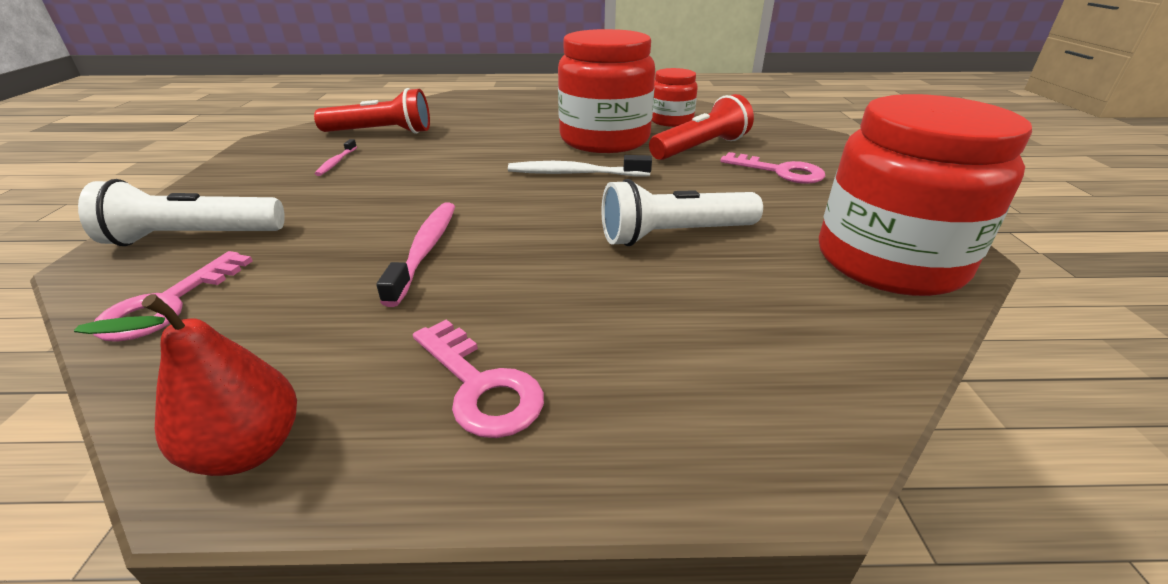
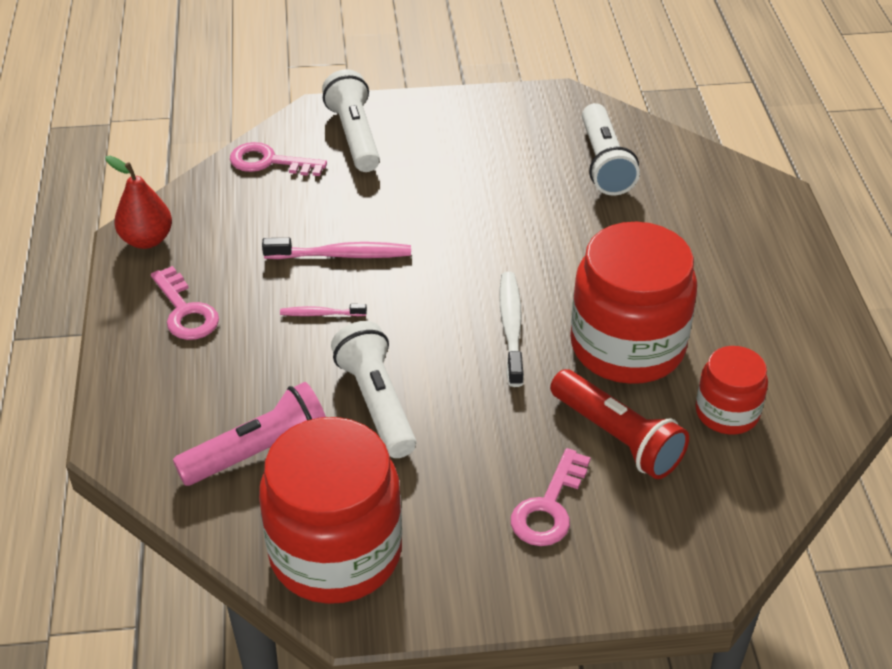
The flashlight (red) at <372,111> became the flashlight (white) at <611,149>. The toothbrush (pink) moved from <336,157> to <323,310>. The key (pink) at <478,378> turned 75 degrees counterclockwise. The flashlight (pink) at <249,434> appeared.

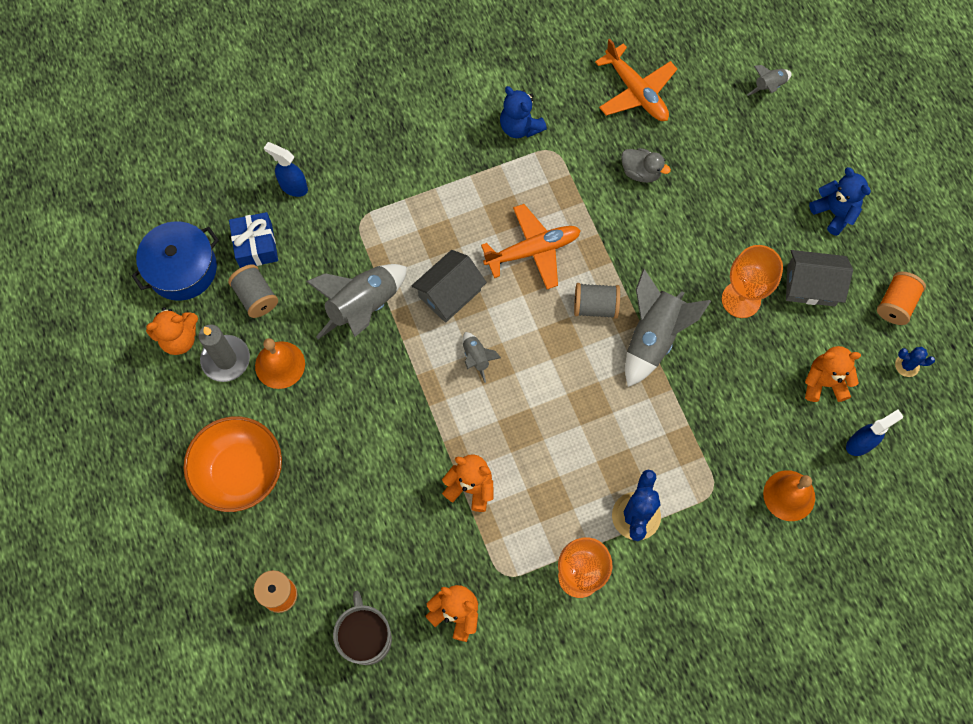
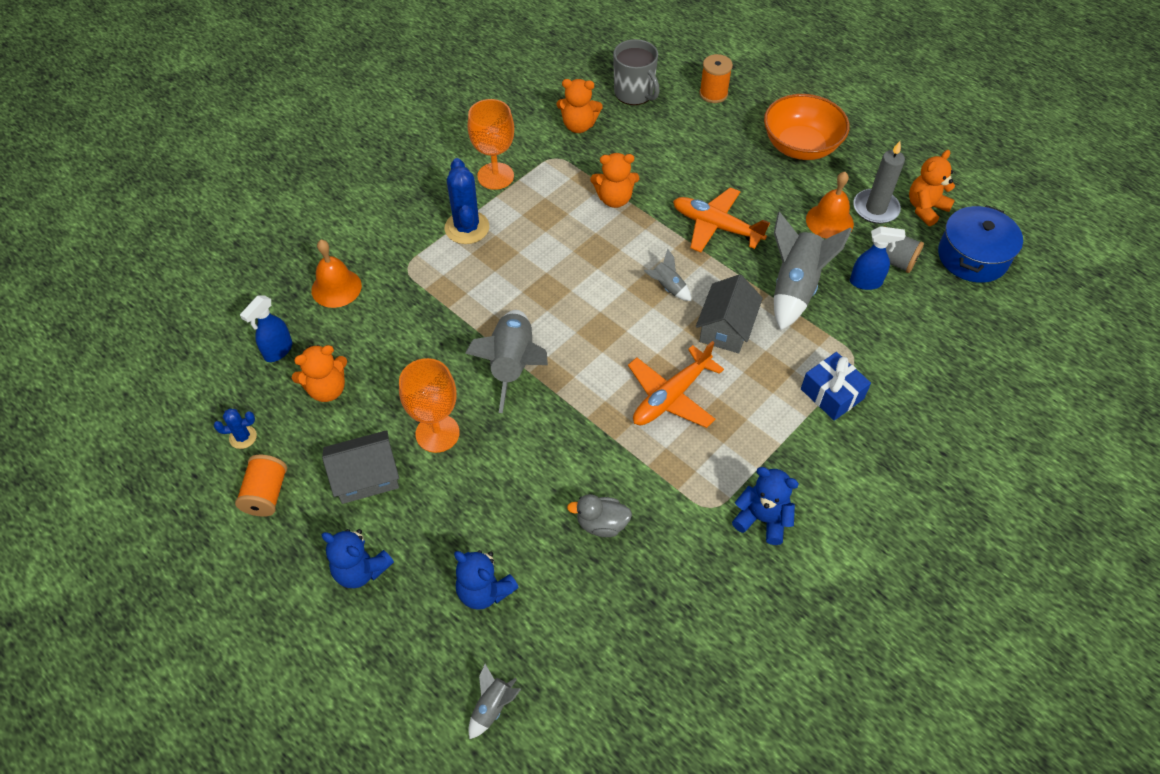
The plane (orange) moved from <636,80> to <721,219>. The spray bottle (blue) moved from <286,169> to <878,258>. The gift (blue) moved from <253,240> to <836,386>. The spool (grey) at <597,301> disappeared. The teddy bear (blue) at <486,580> appeared.

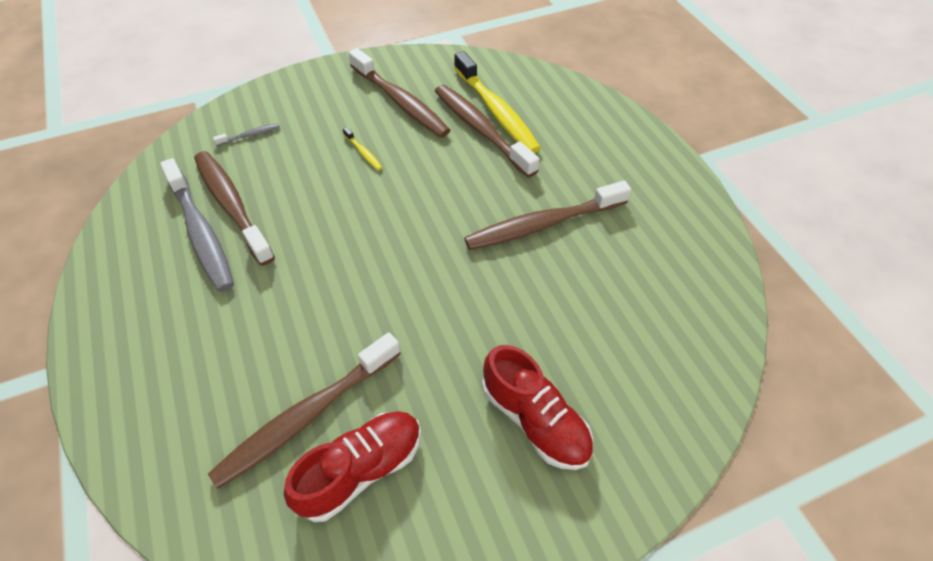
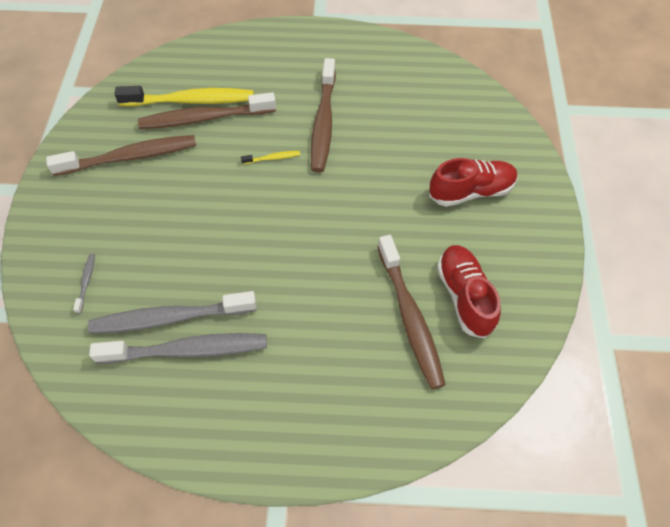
The toothbrush (yellow) moved from <363,149> to <270,157>. The toothbrush (brown) at <234,208> became the toothbrush (grey) at <172,312>.

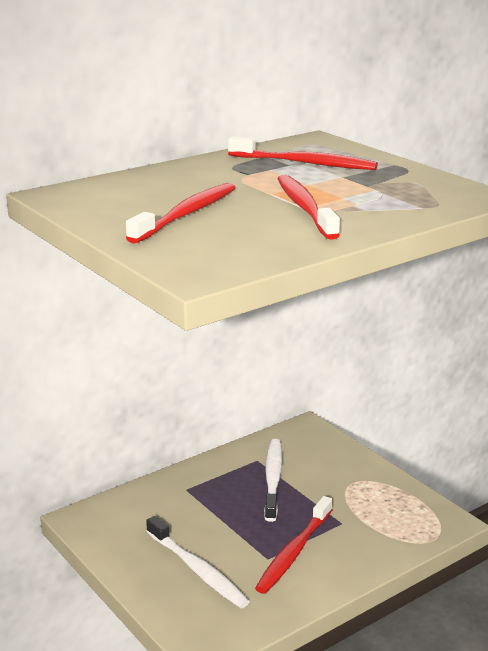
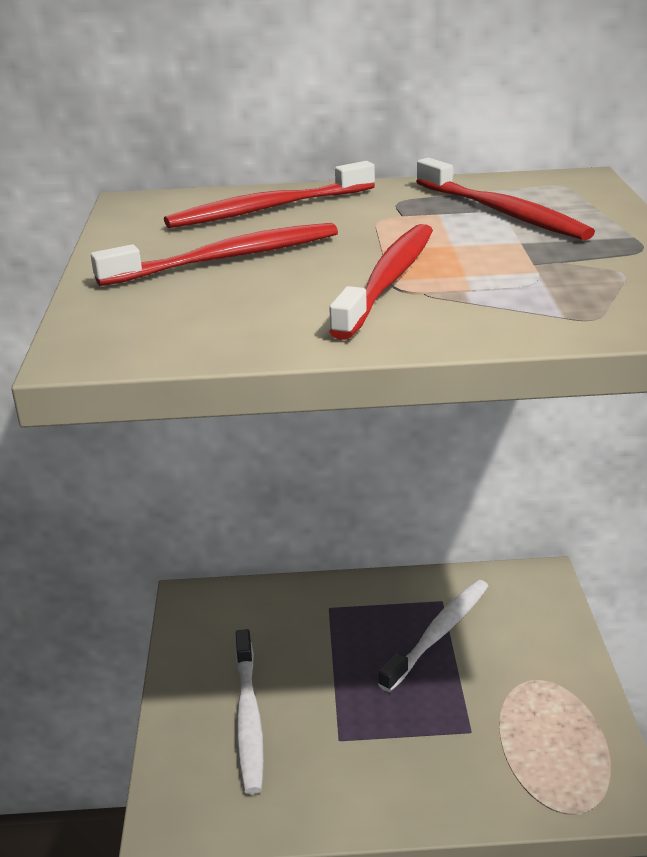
The toothbrush (red) moved from <293,545> to <269,194>.

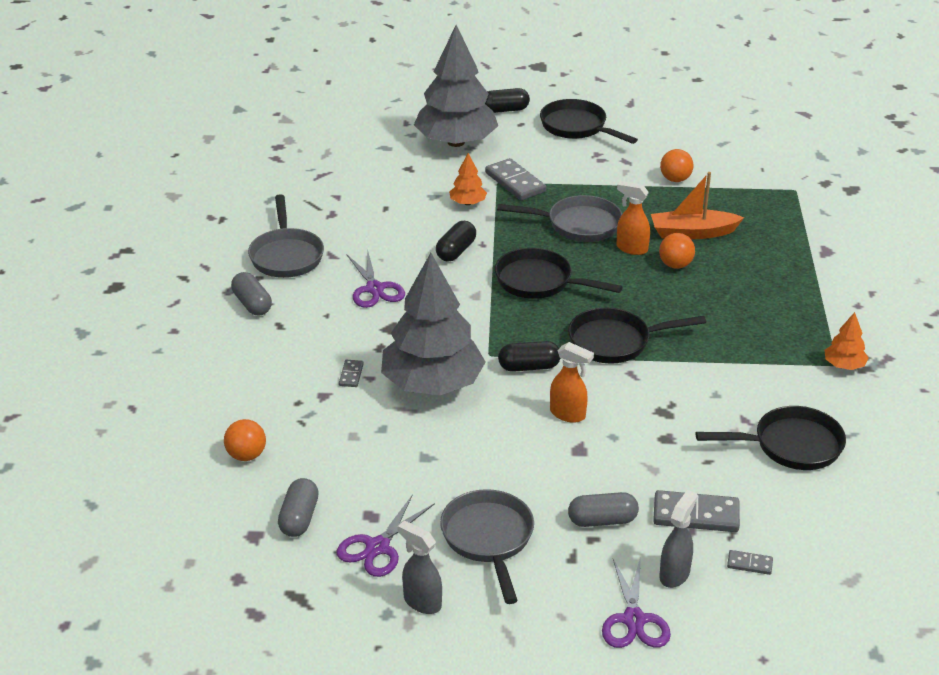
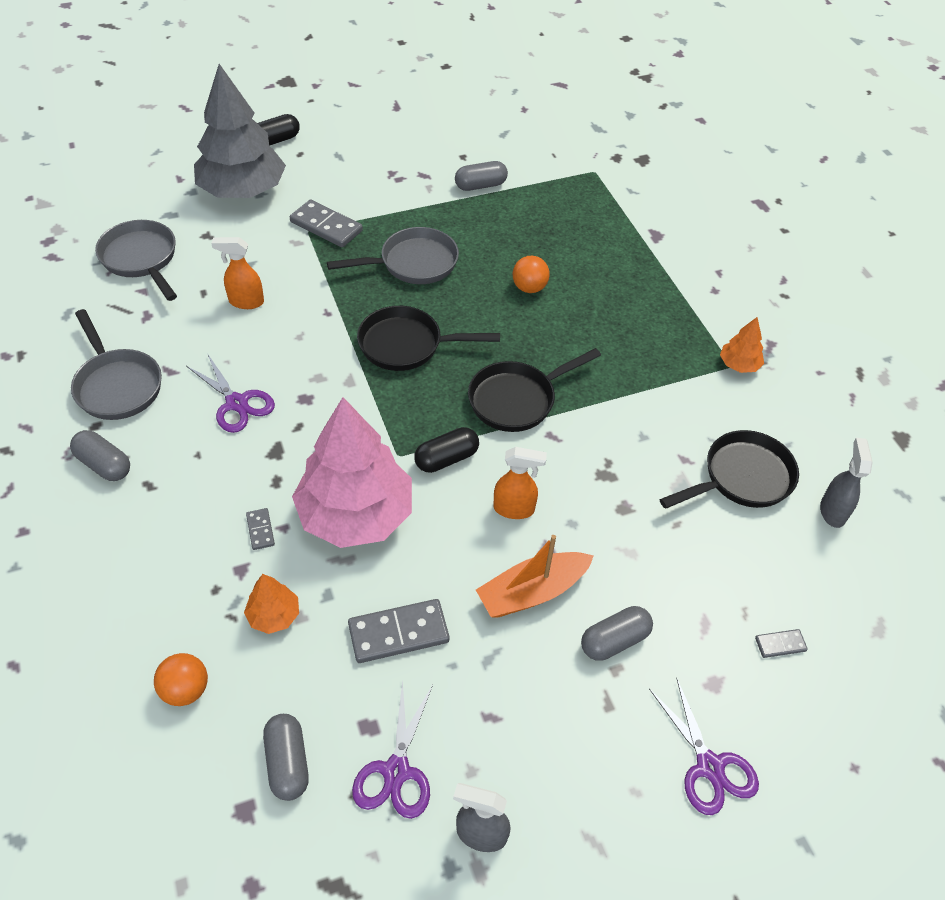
The pan (black) at <589,121> disappeared. The ball (orange) at <677,165> was replaced by the capsule (grey) at <481,176>. The tree (orange) moved from <468,179> to <271,604>. The boat (orange) moved from <697,205> to <535,576>. The spray bottle (orange) moved from <633,218> to <237,273>. The capsule (black) at <456,241> disappeared. The tree (grey) at <433,324> became the tree (pink) at <352,472>. The pan (grey) moved from <487,546> to <136,260>. The domino (grey) moved from <696,511> to <398,631>. The spray bottle (grey) moved from <678,539> to <846,483>.

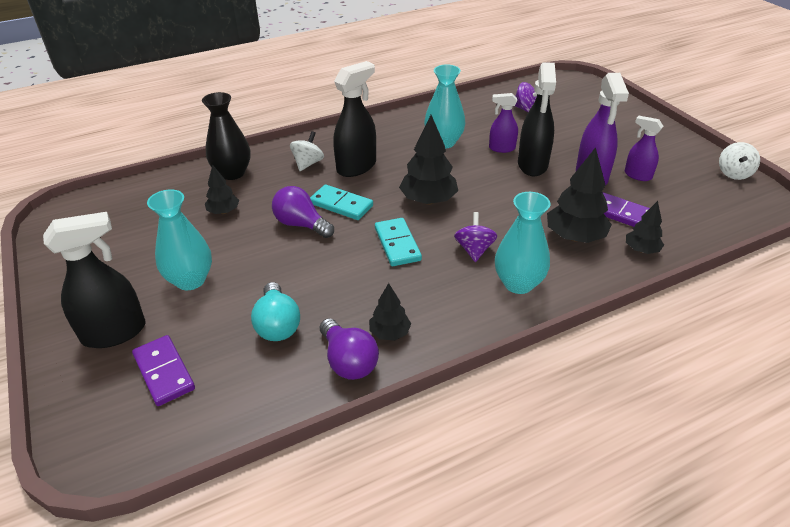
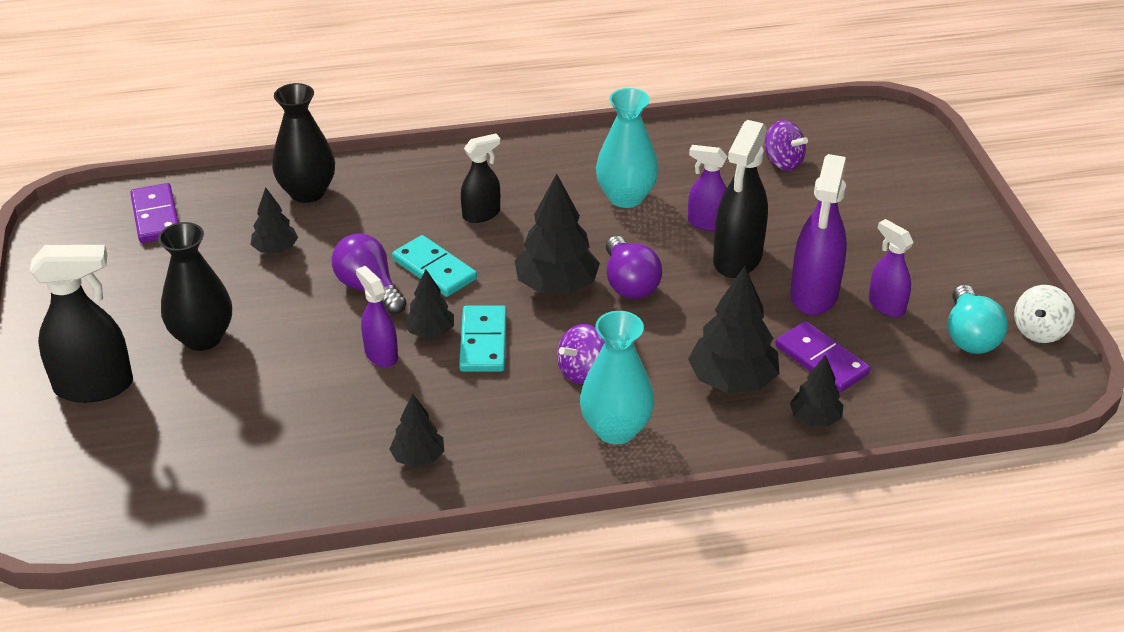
The spray bottle (black) at <354,119> changed to 0.59 times the size. The spinning top (white) at <307,151> disappeared. The vase (turquoise) at <179,239> became the vase (black) at <195,286>. The spinning top (purple) at <475,237> turned 150 degrees counterclockwise. The light bulb (turquoise) moved from <275,311> to <978,319>. The light bulb (purple) moved from <349,349> to <634,267>. The domino (purple) moved from <163,370> to <154,213>. The spray bottle (purple) at <377,316> appeared. The tree (black) at <429,303> appeared.

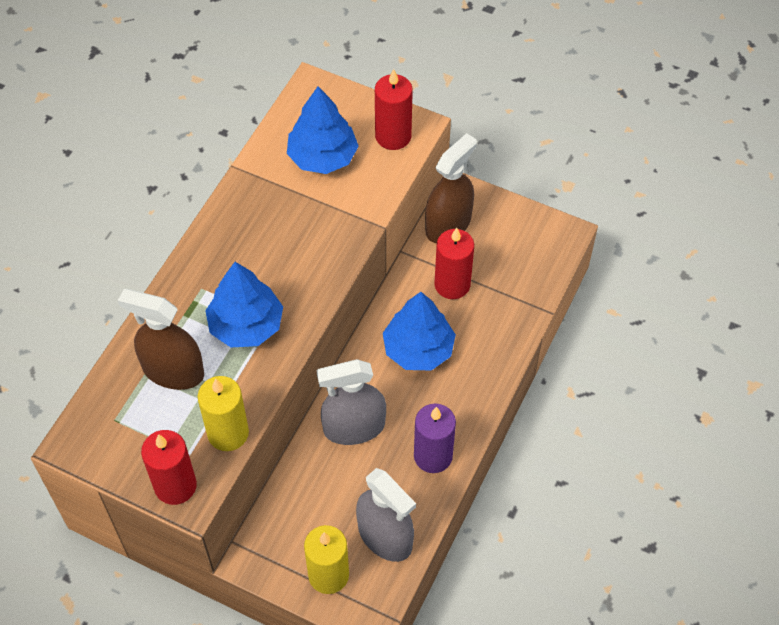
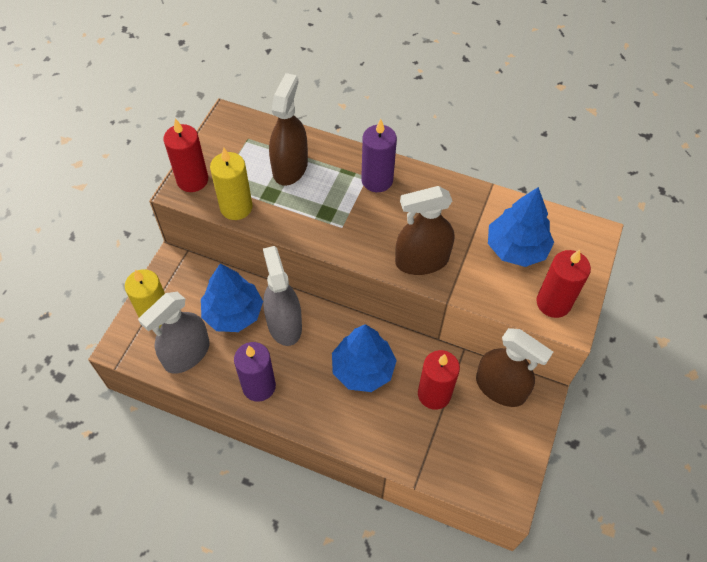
The tree (blue) moved from <244,304> to <232,298>. The candle (purple) at <379,155> appeared. The spray bottle (brown) at <424,230> appeared.

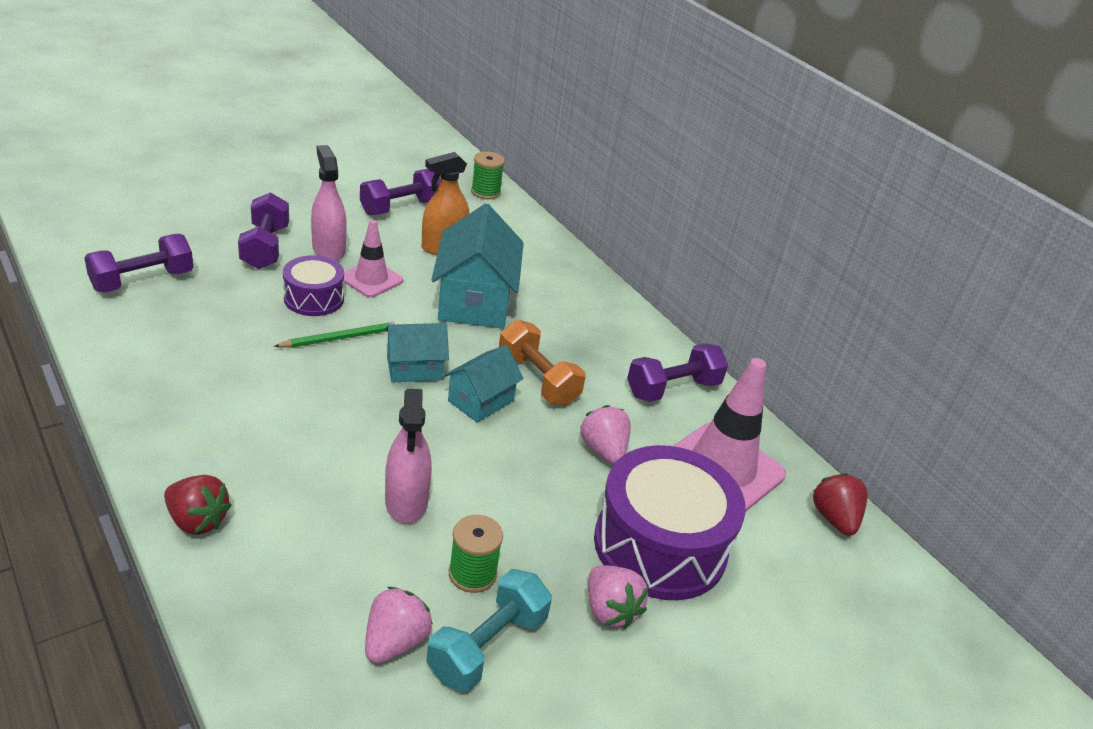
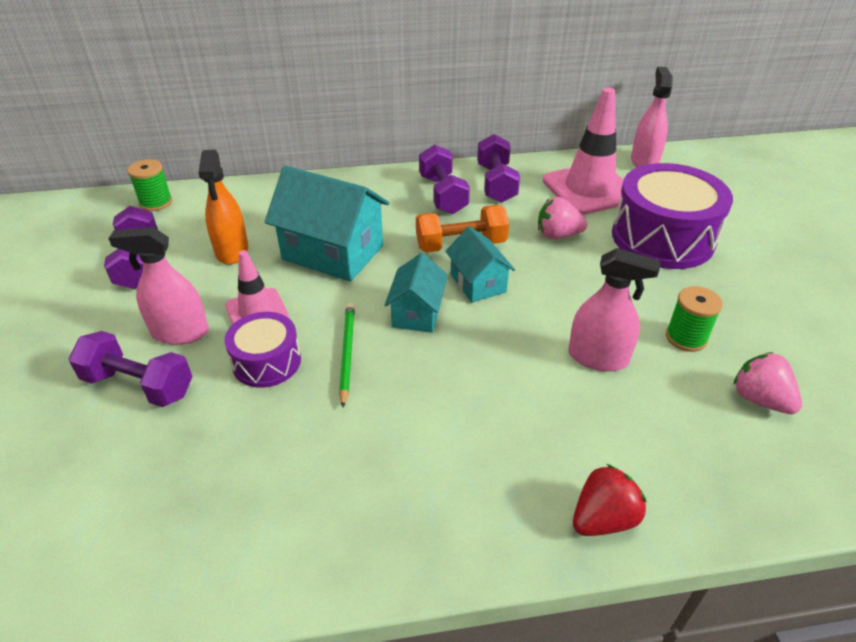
The dumbbell (purple) moved from <138,263> to <444,179>. The strawberry (red) at <840,504> was replaced by the spray bottle (pink) at <652,117>. The strawberry (pink) at <618,597> disappeared. The dumbbell (turquoise) at <489,630> disappeared.

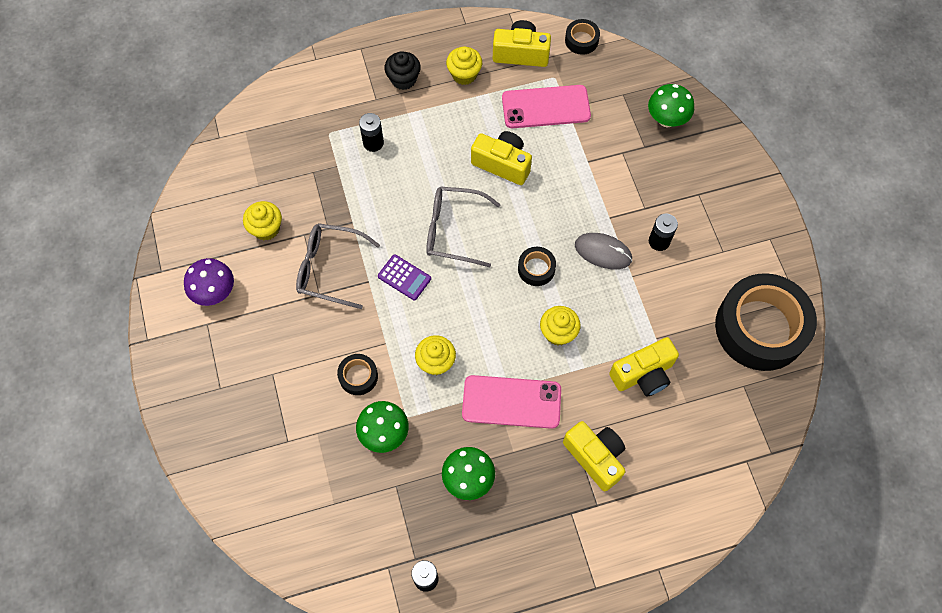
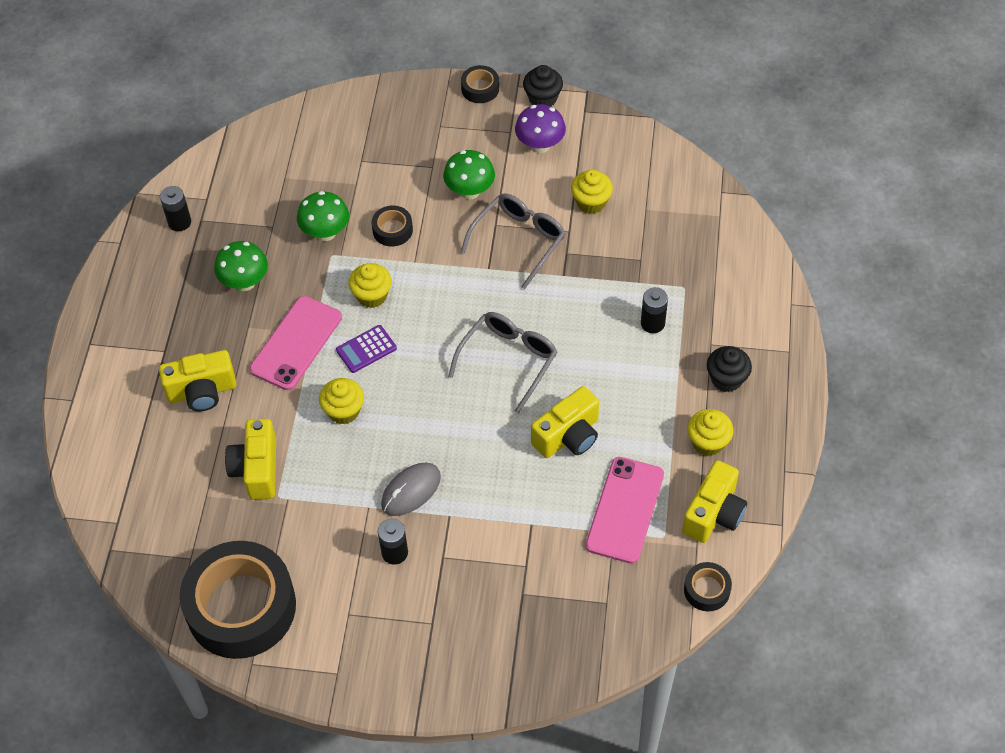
The mushroom (green) moved from <671,105> to <469,175>. The tape (black) moved from <537,266> to <480,84>. The calculator (purple) moved from <404,277> to <366,349>. The cupcake (black) at <543,86> appeared.

